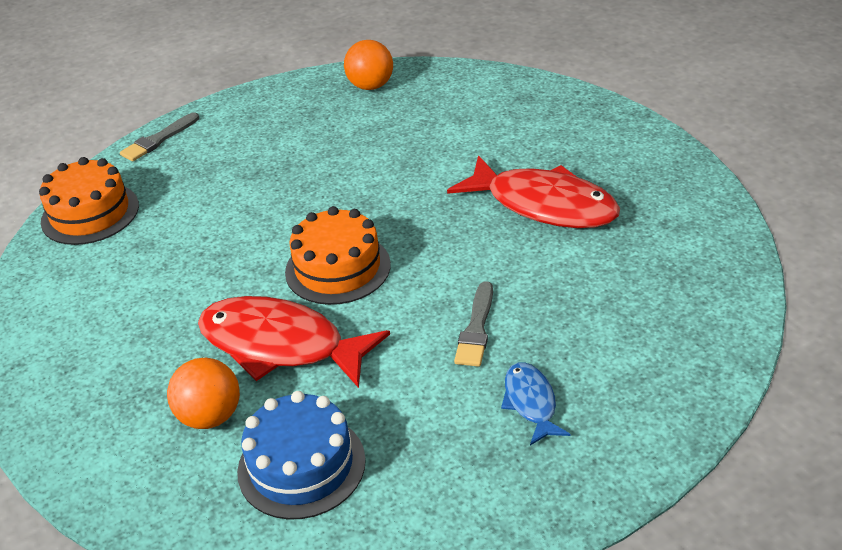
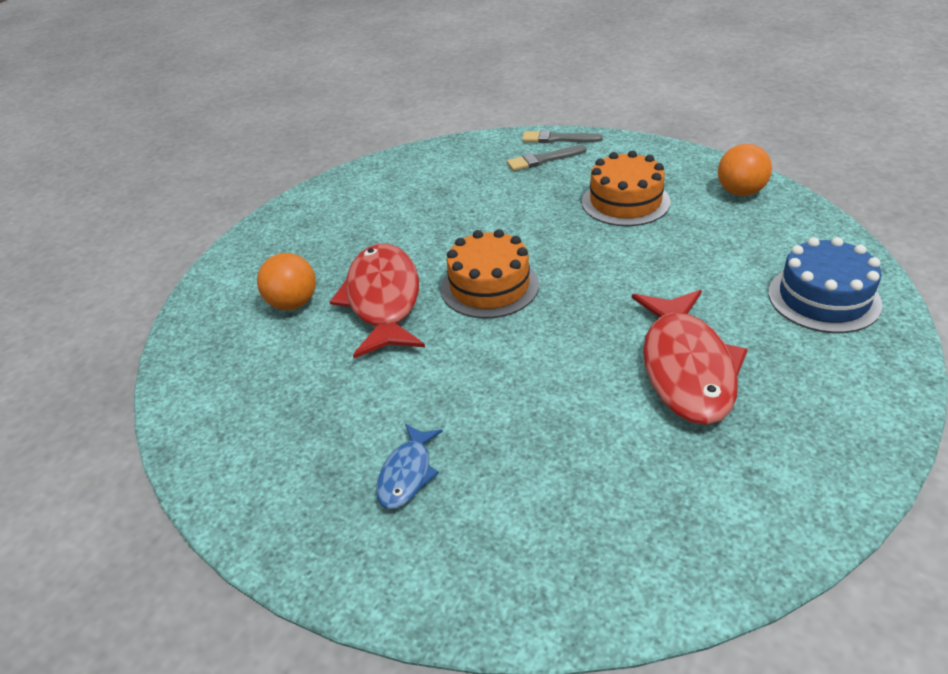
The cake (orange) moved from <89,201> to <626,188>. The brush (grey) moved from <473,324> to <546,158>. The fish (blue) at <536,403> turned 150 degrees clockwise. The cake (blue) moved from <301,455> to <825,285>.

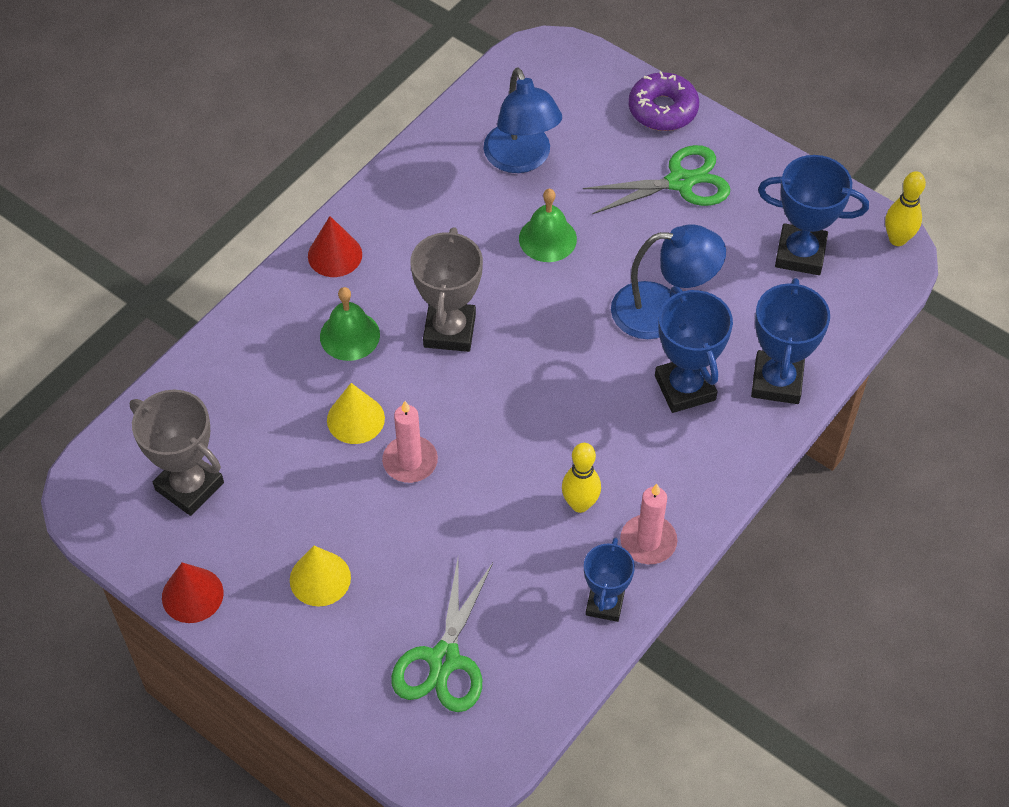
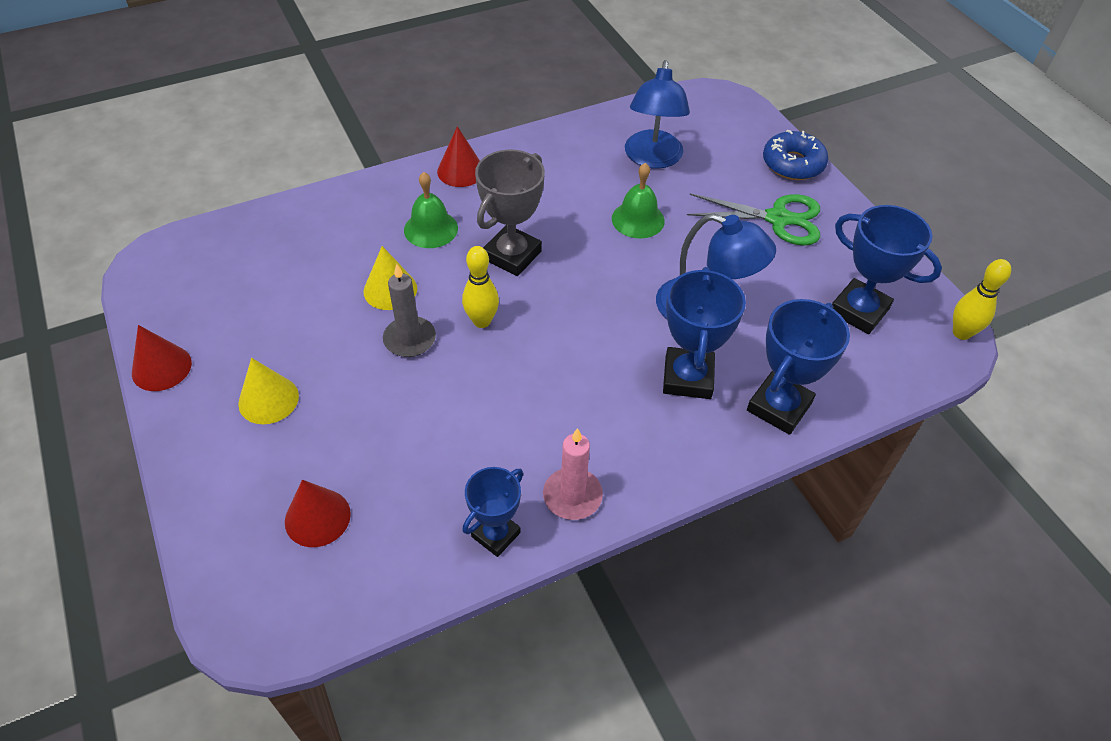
The donut (purple) at <664,101> became the donut (blue) at <795,155>. The trophy (grey) at <177,453> disappeared. The candle (pink) at <410,442> became the candle (grey) at <409,310>. The bowling pin (yellow) moved from <581,478> to <480,287>. The scissors (green) at <442,635> was replaced by the cone (red) at <318,513>.

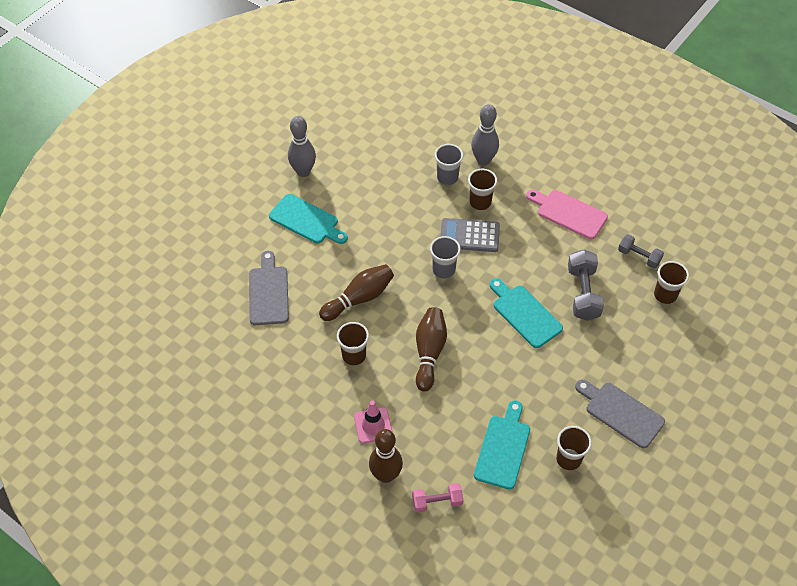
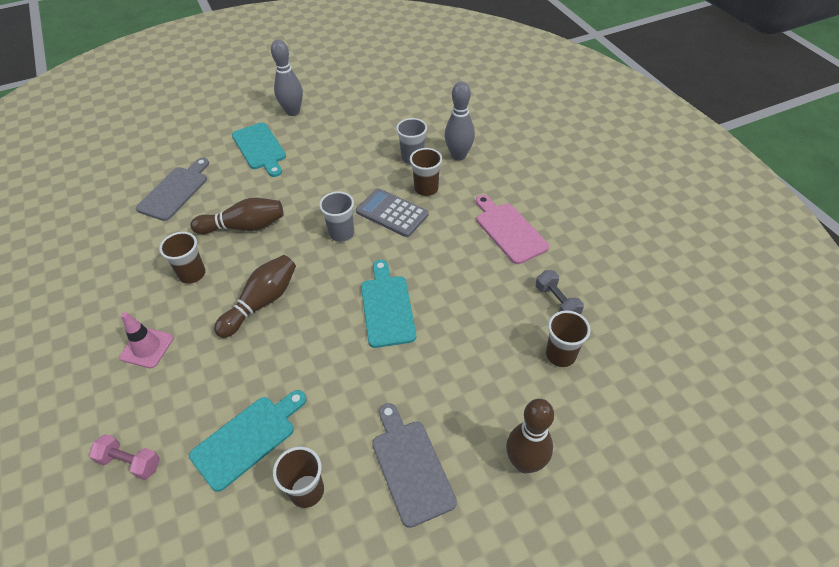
The dumbbell (grey) at <586,285> disappeared. The bowling pin (brown) moved from <386,456> to <530,436>.

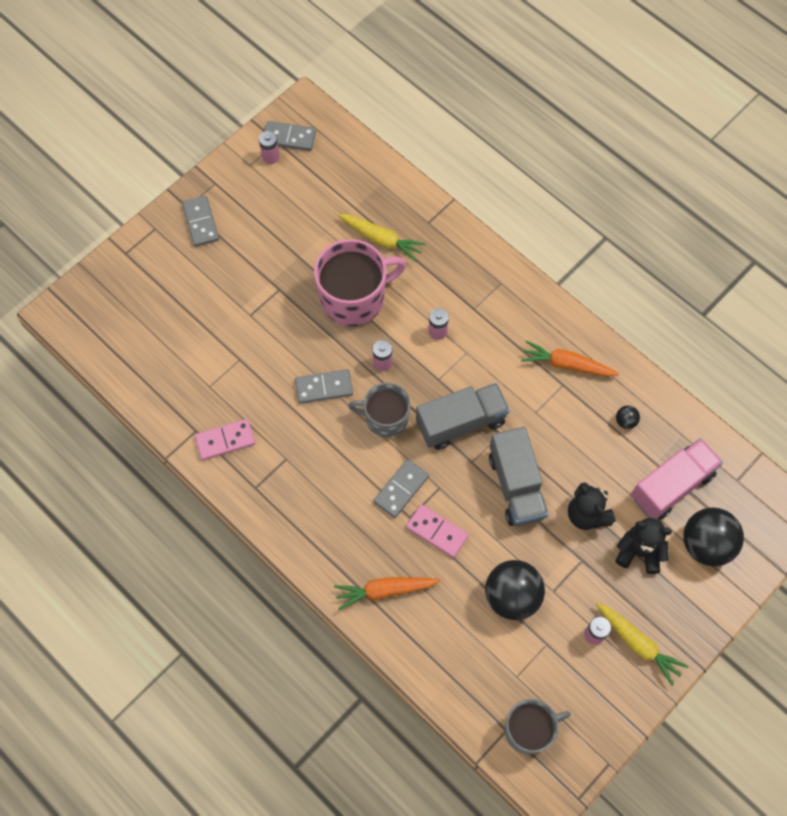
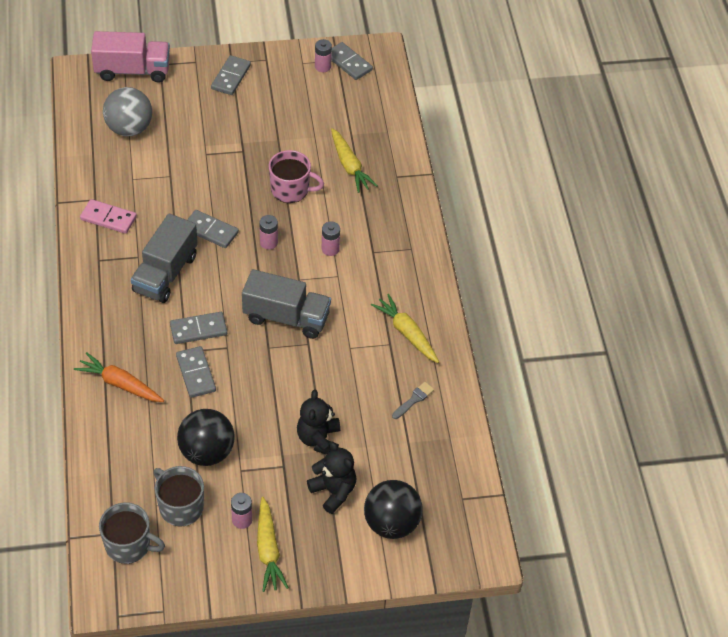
The mug (pink) at <360,282> changed to 0.64 times the size. The carrot (orange) at <570,358> became the carrot (yellow) at <405,328>. The mug (grey) moved from <379,410> to <179,496>. The ball (black) at <628,417> was replaced by the brush (grey) at <413,400>. The truck (grey) moved from <518,476> to <164,258>. The truck (pink) moved from <677,479> to <130,57>. The domino (pink) at <437,531> became the domino (grey) at <196,372>. The ball (grey) at <127,111> appeared.

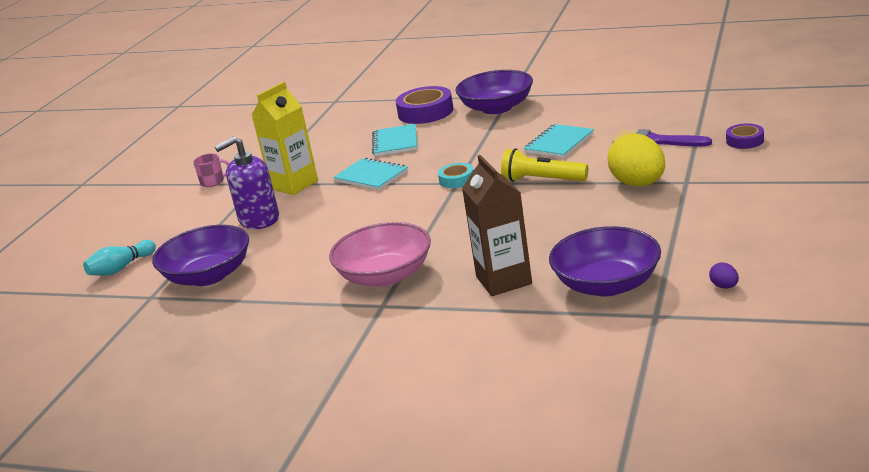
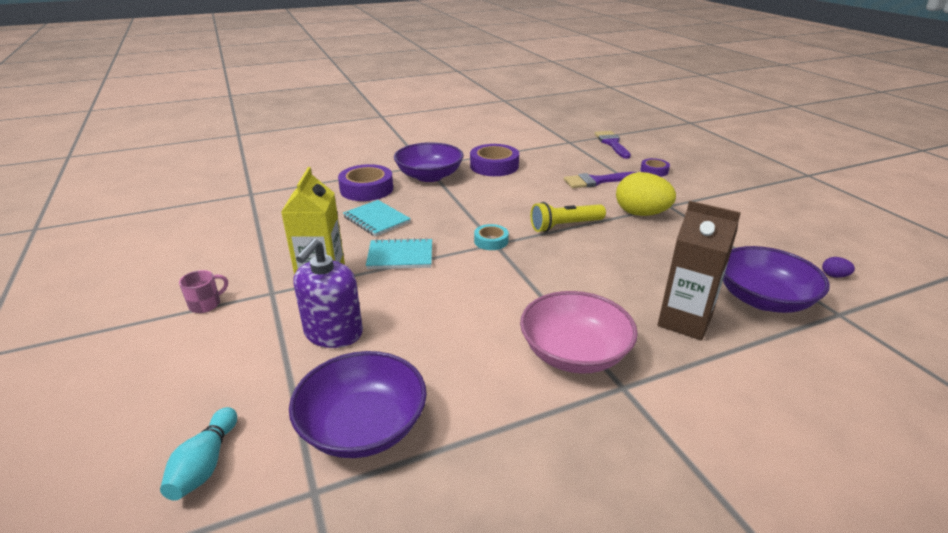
The notebook (turquoise) at <559,141> disappeared. The brush (purple) at <612,145> appeared. The tape (purple) at <494,160> appeared.

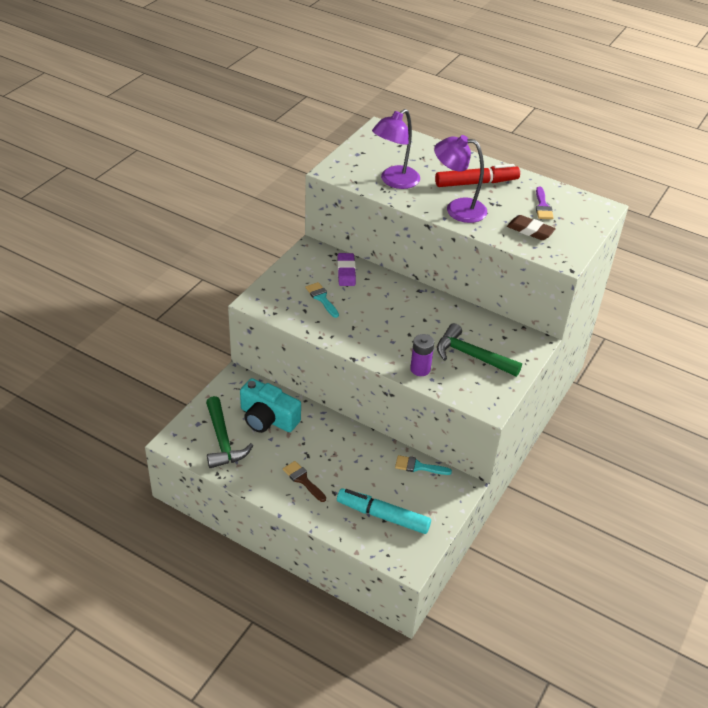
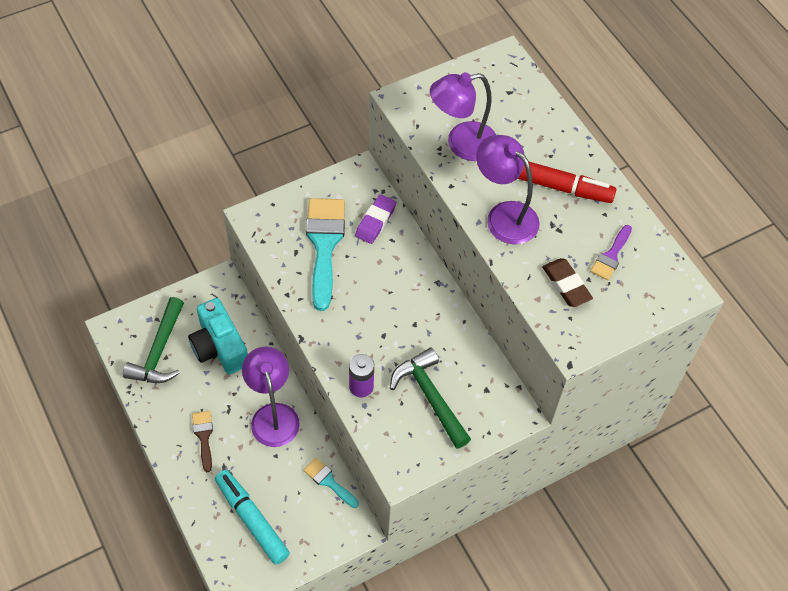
The brush (turquoise) at <322,300> changed to 2.01 times the size. The lamp (purple) at <271,397> appeared.

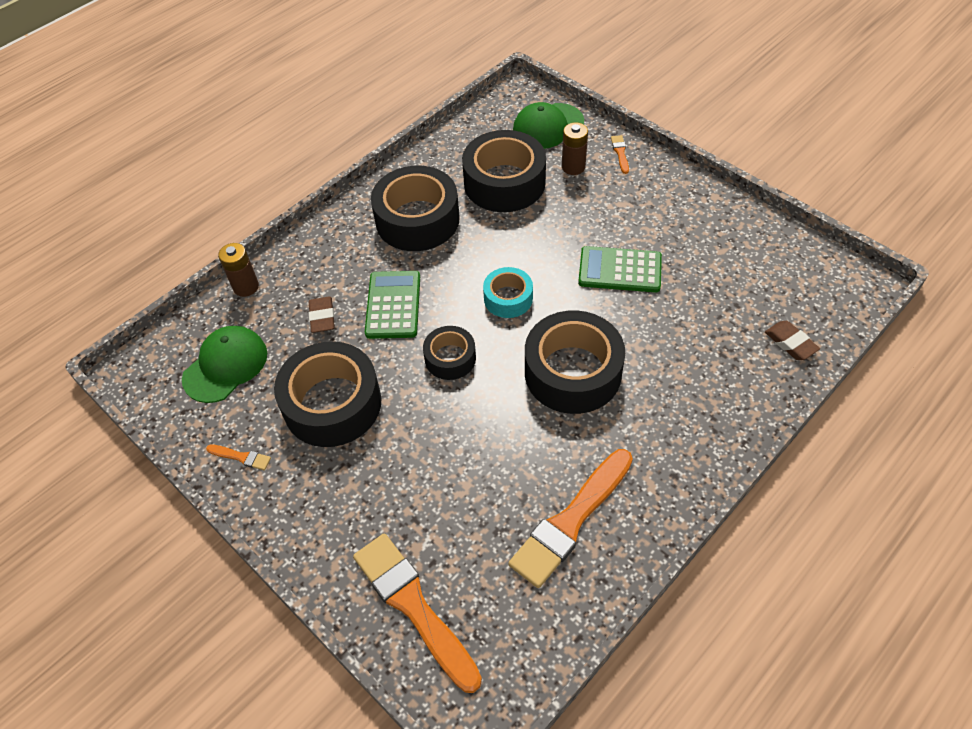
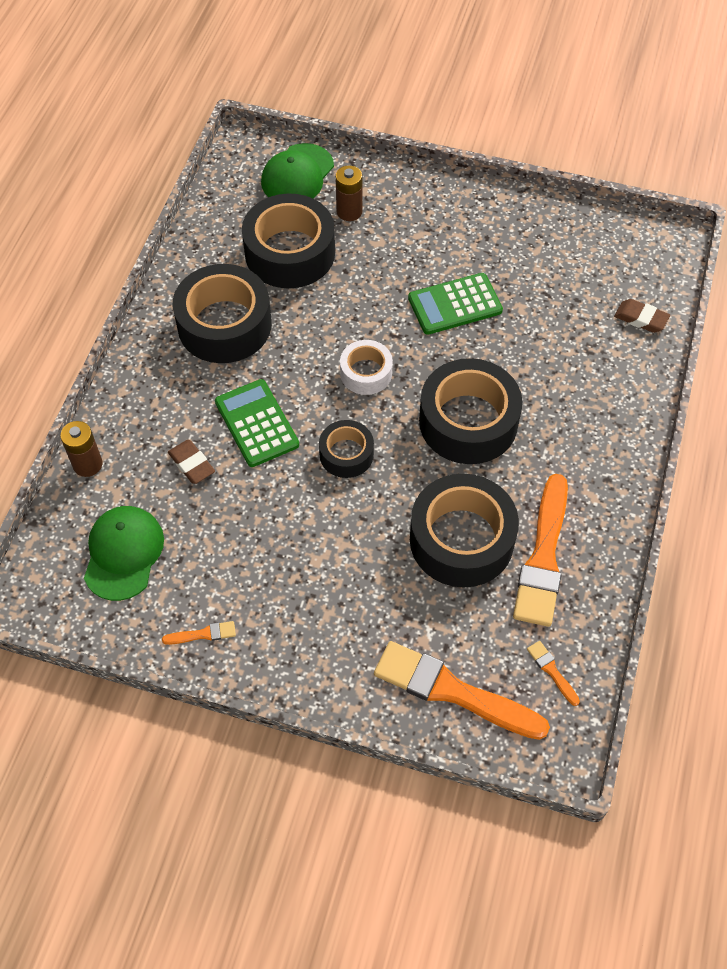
The brush (orange) moved from <620,154> to <553,673>. The tape (turquoise) at <508,292> became the tape (white) at <366,367>. The tape (black) moved from <328,394> to <464,530>.

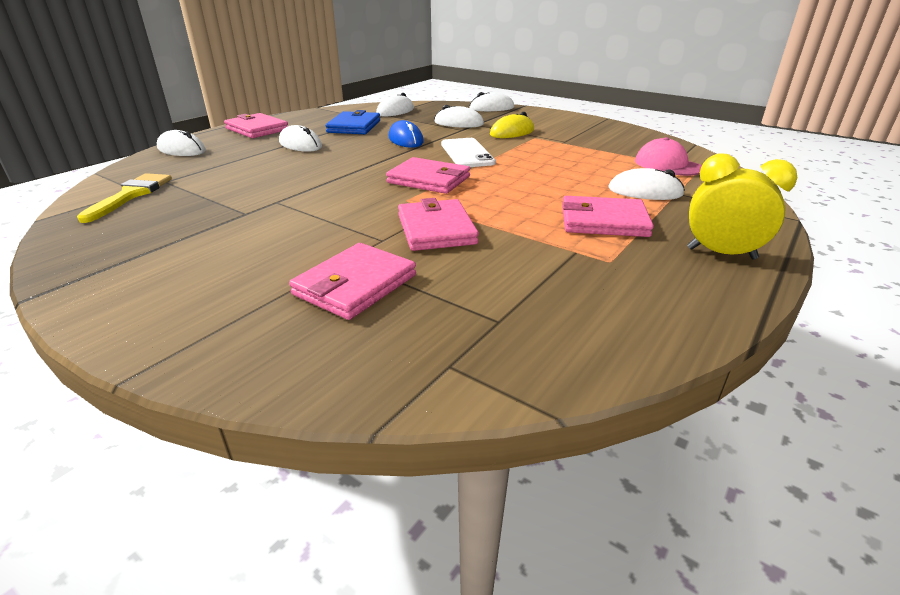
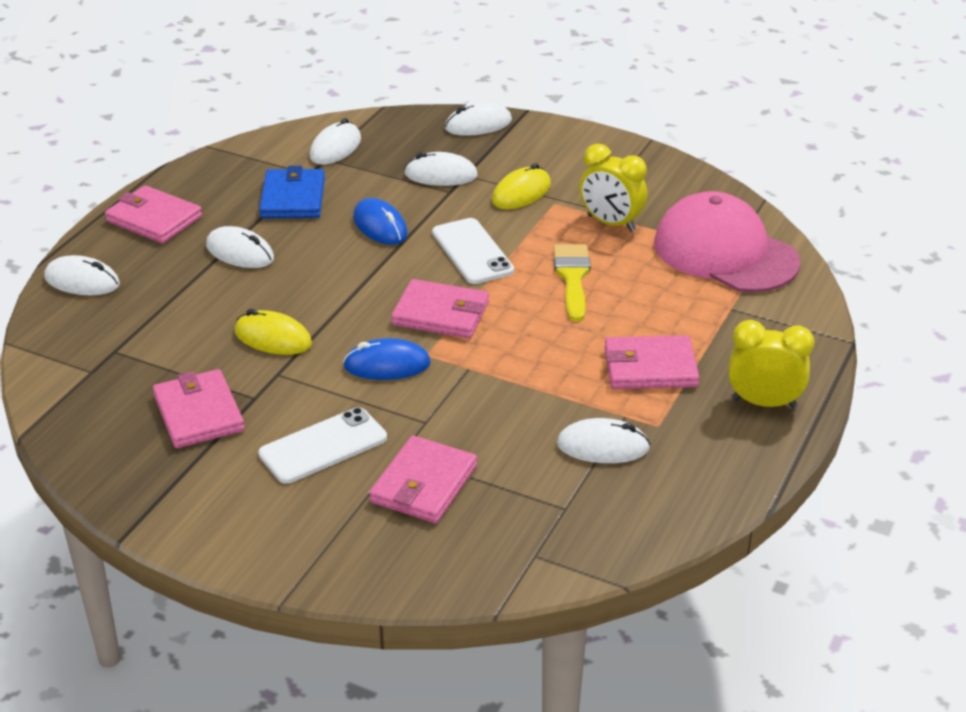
The cap (pink) at <668,156> changed to 1.80 times the size. The mouse (white) moved from <646,184> to <603,440>. The brush (yellow) moved from <124,198> to <572,283>. The wallet (pink) moved from <438,224> to <199,408>. The clock (yellow) at <614,188> appeared. The mouse (yellow) at <273,332> appeared. The mouse (blue) at <387,359> appeared. The phone (white) at <322,445> appeared.

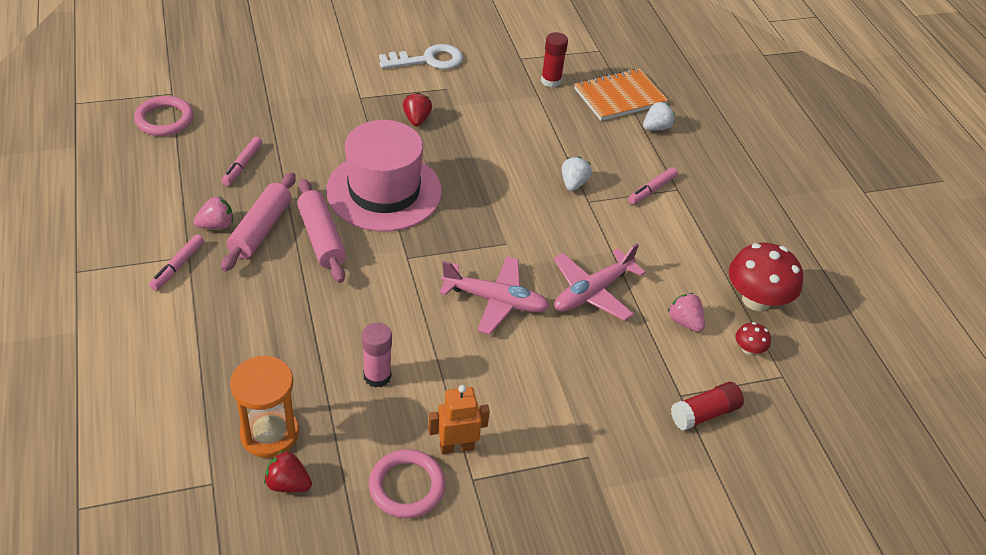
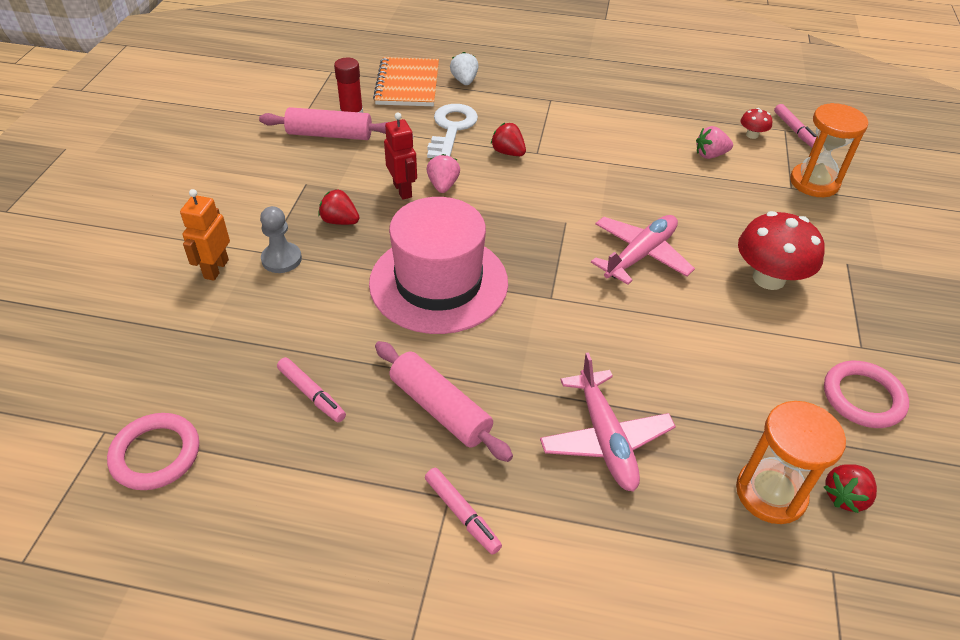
The key (white) moved from <421,56> to <452,131>. The strawberry (white) at <577,174> became the strawberry (red) at <508,139>. The marker (pink) moved from <653,185> to <795,126>. The rolling pin (pink) moved from <321,231> to <323,123>. The strawberry (pink) moved from <213,212> to <443,173>. The plane (pink) moved from <600,282> to <608,422>. The mushroom (red) moved from <766,277> to <781,250>. The glue stick (pink) at <377,355> disappeared. The glue stick (red) at <707,406> was replaced by the hourglass (orange) at <829,150>. The robot (orange) moved from <459,419> to <205,235>. The robot (red) at <400,156> appeared. The pawn (grey) at <281,239> appeared.

